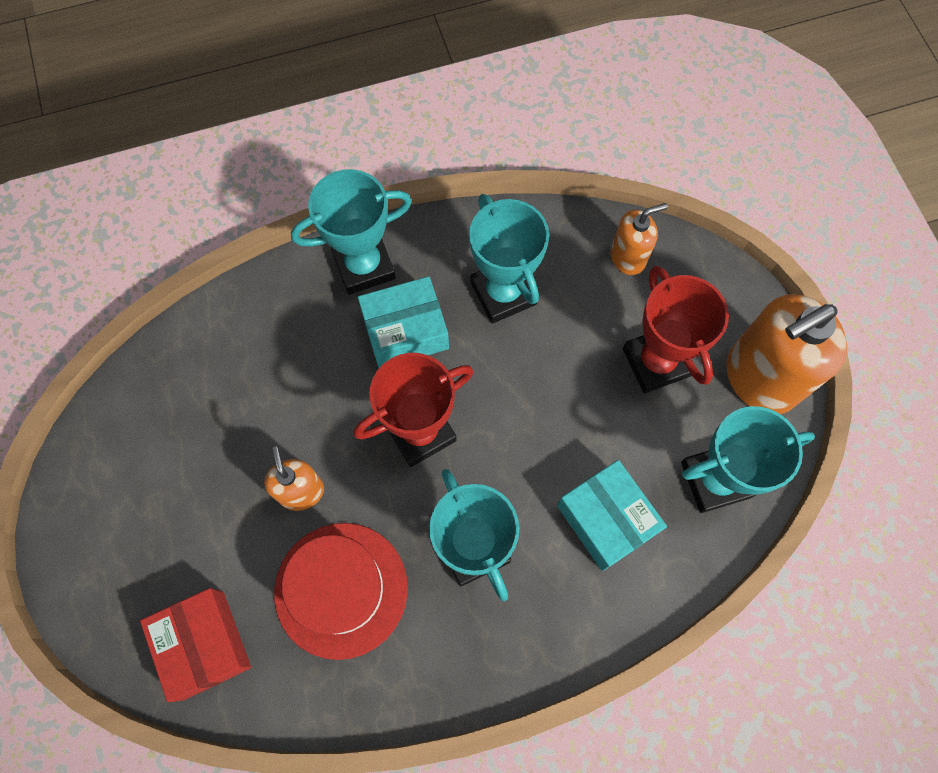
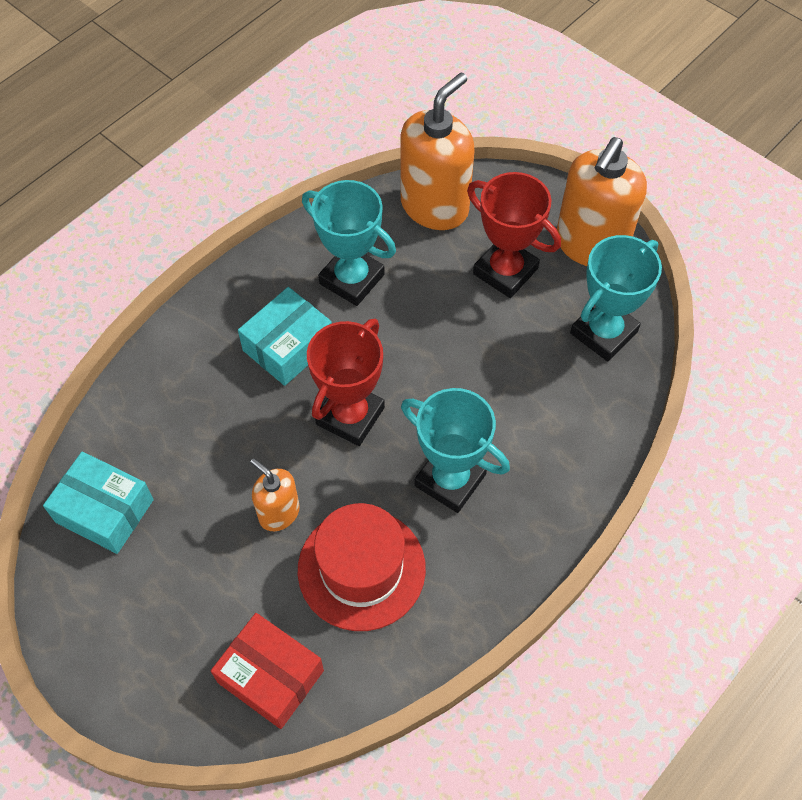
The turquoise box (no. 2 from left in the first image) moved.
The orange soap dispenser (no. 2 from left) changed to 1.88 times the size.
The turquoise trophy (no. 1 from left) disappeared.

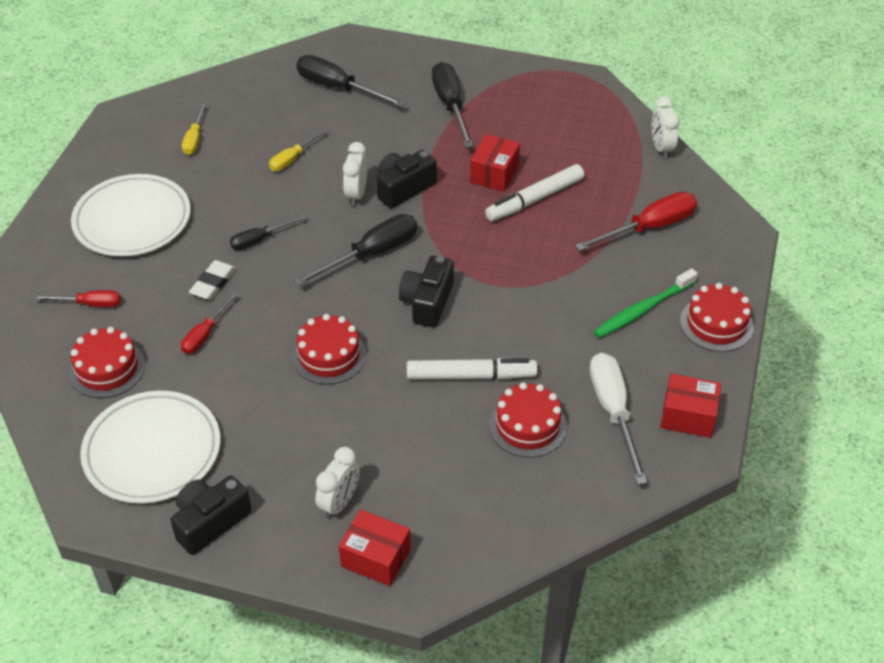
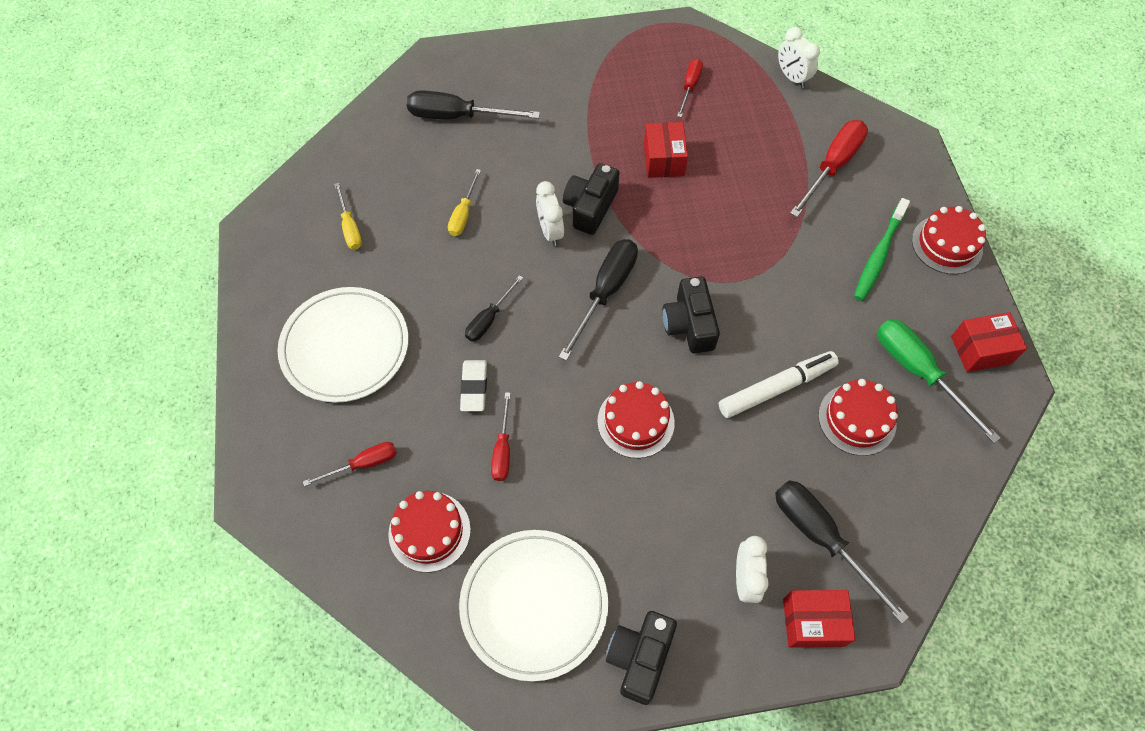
The red screwdriver (no. 3 from left) appeared.
The black screwdriver (no. 4 from left) moved.
The white screwdriver became the green screwdriver.
The white marker (no. 2 from left) disappeared.

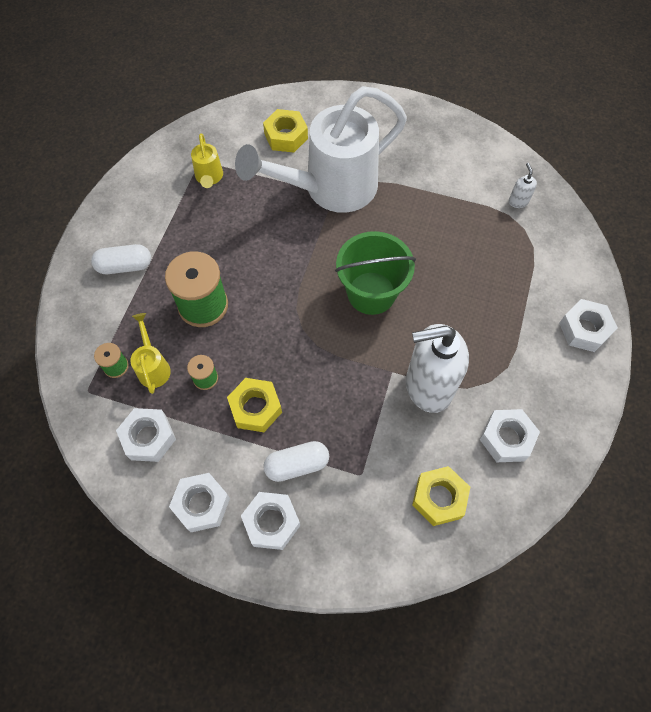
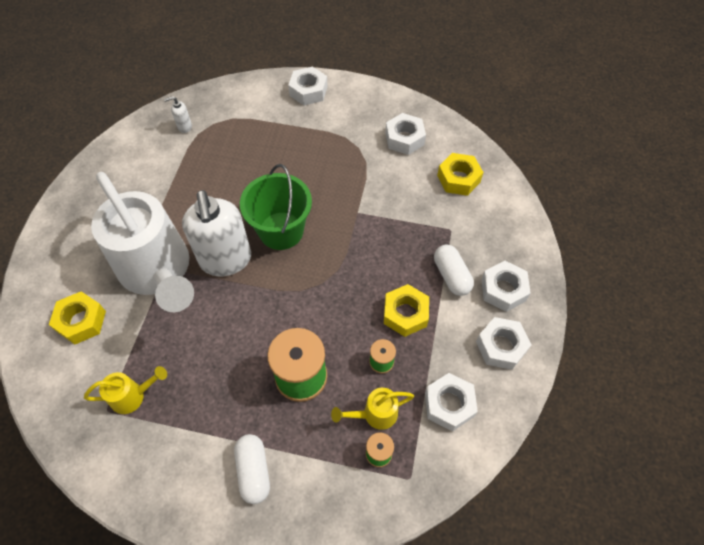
The white soap dispenser (no. 1 from left in the first image) moved.

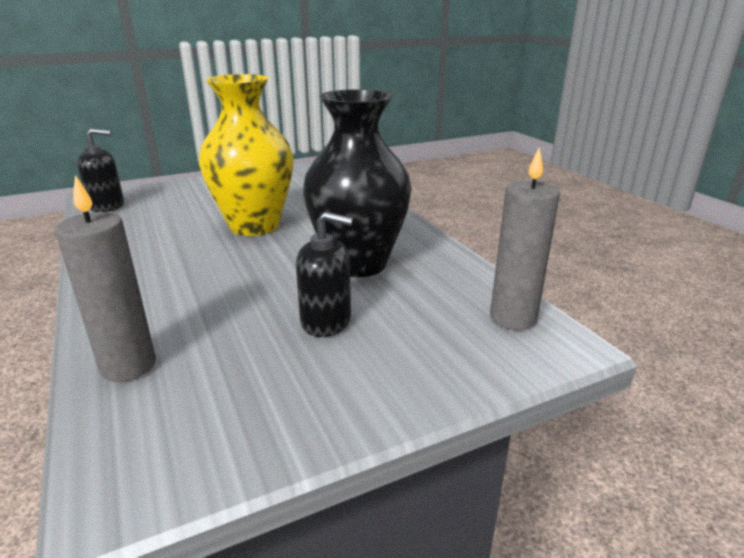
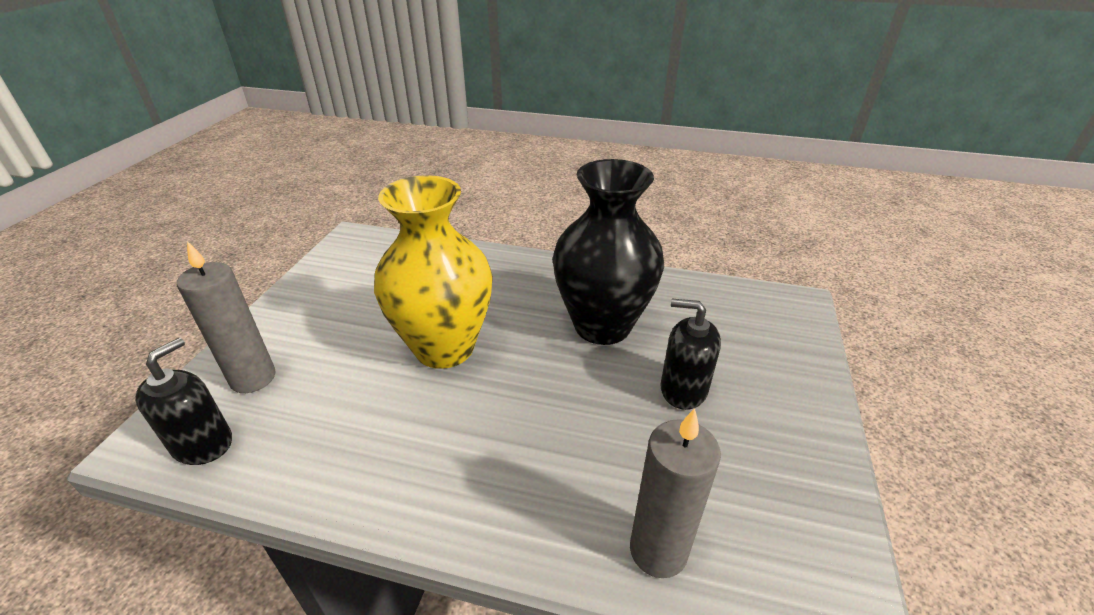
The grey candle (no. 2 from left in the first image) moved.
The black soap dispenser (no. 2 from left) turned 120 degrees counterclockwise.

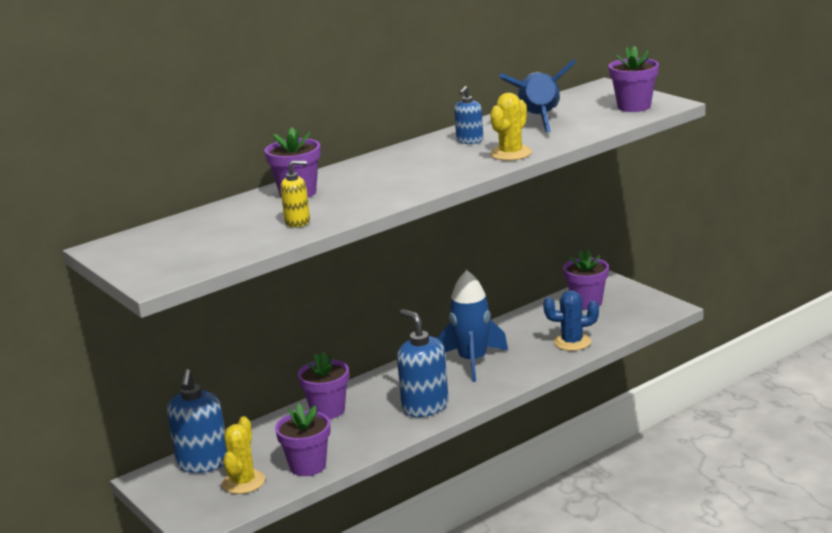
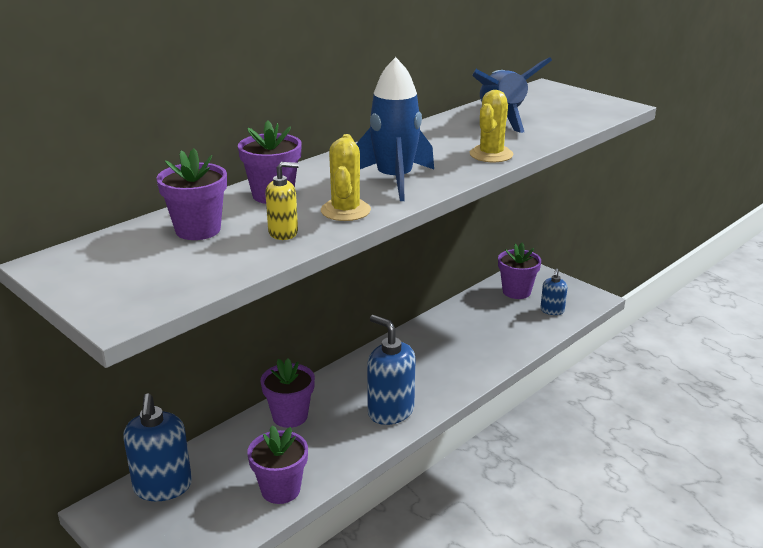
The purple flower pot (no. 5 from left in the first image) moved.
The yellow cactus (no. 1 from left) moved.
The blue rocket (no. 1 from left) moved.
The blue soap dispenser (no. 3 from left) moved.
The blue cactus disappeared.

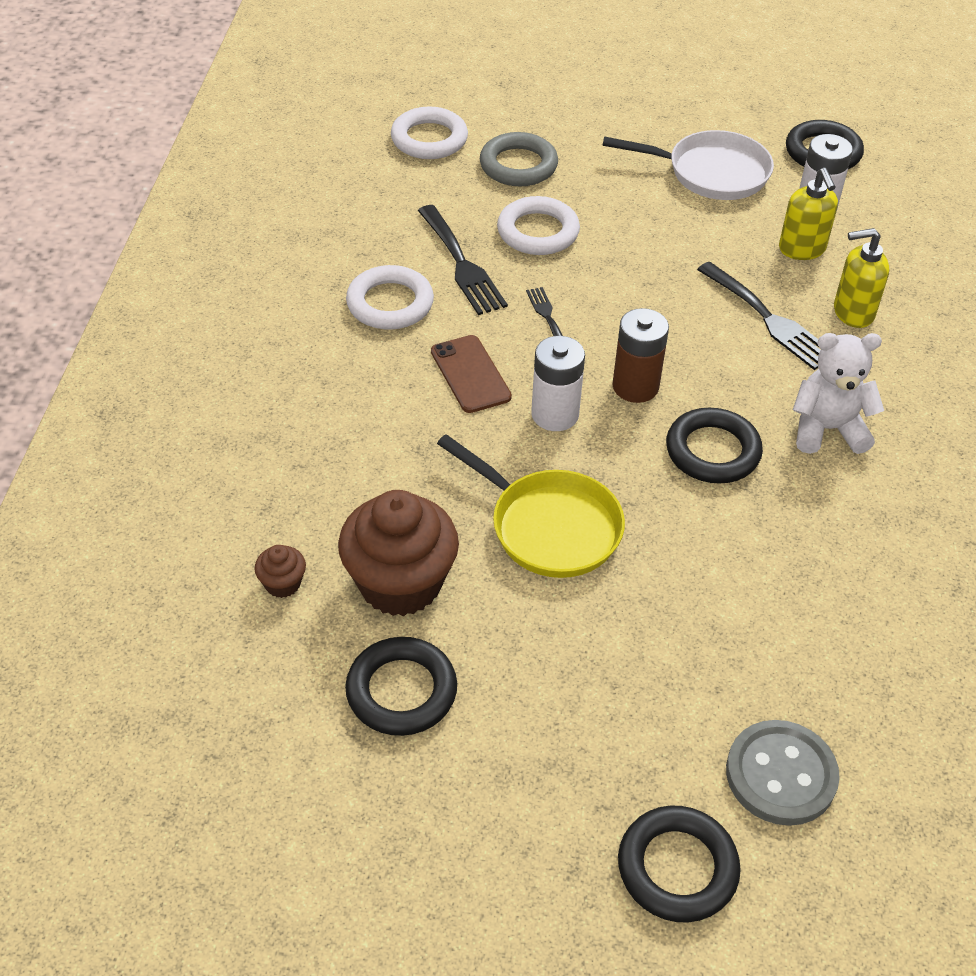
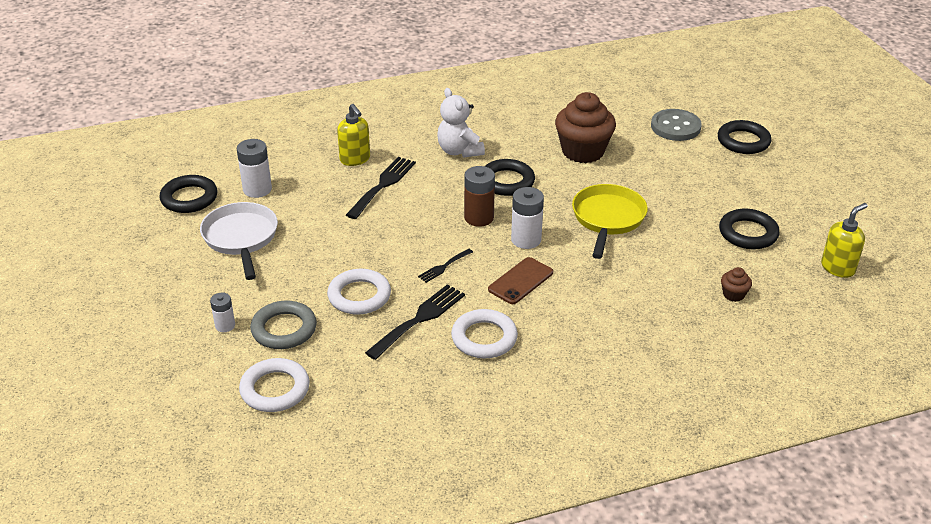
The white battery (no. 1 from left) appeared.
The brown cupcake (no. 2 from left in the first image) moved.
The yellow soap dispenser (no. 1 from left in the first image) moved.

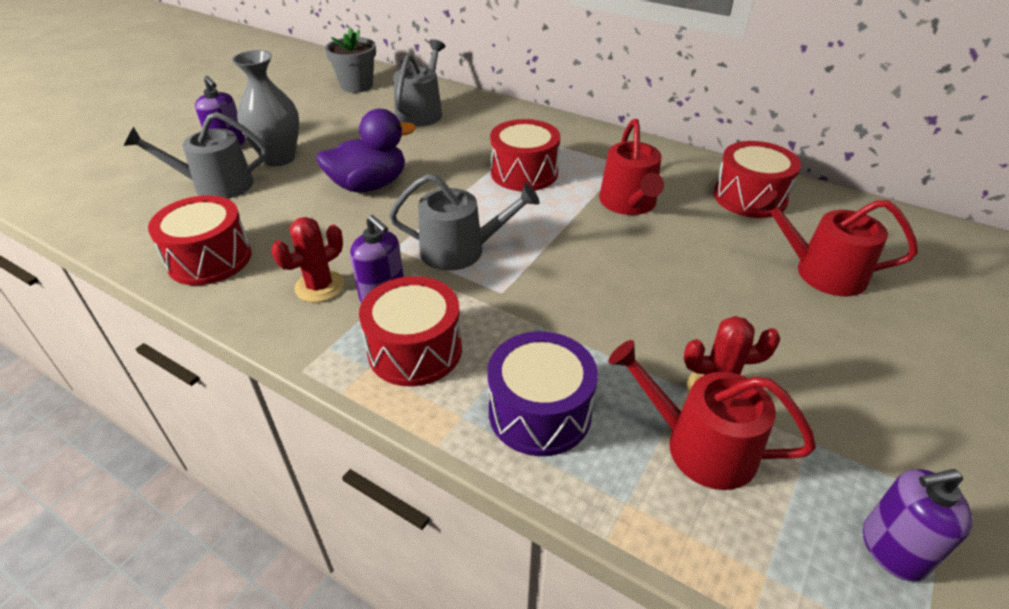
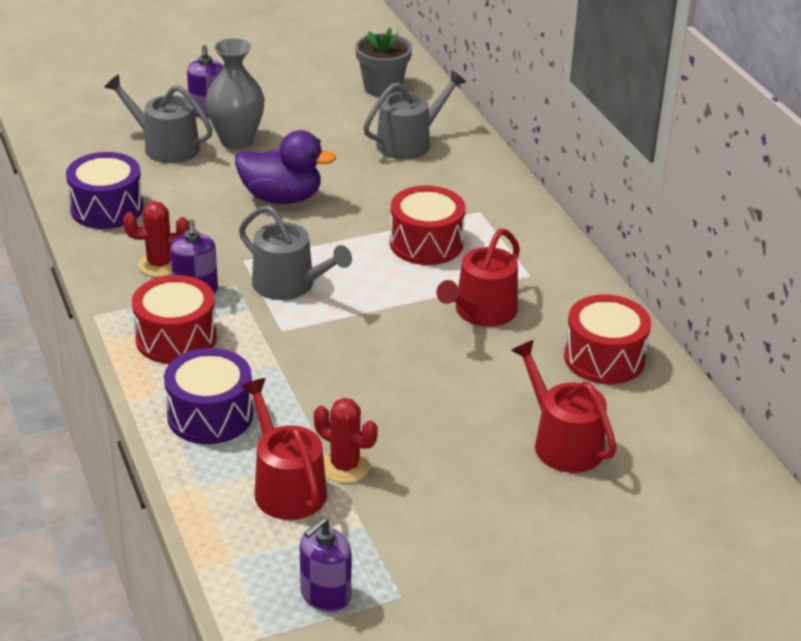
The red drum (no. 1 from left) became the purple drum (no. 1 from left).
The purple soap dispenser (no. 3 from left) turned 75 degrees counterclockwise.

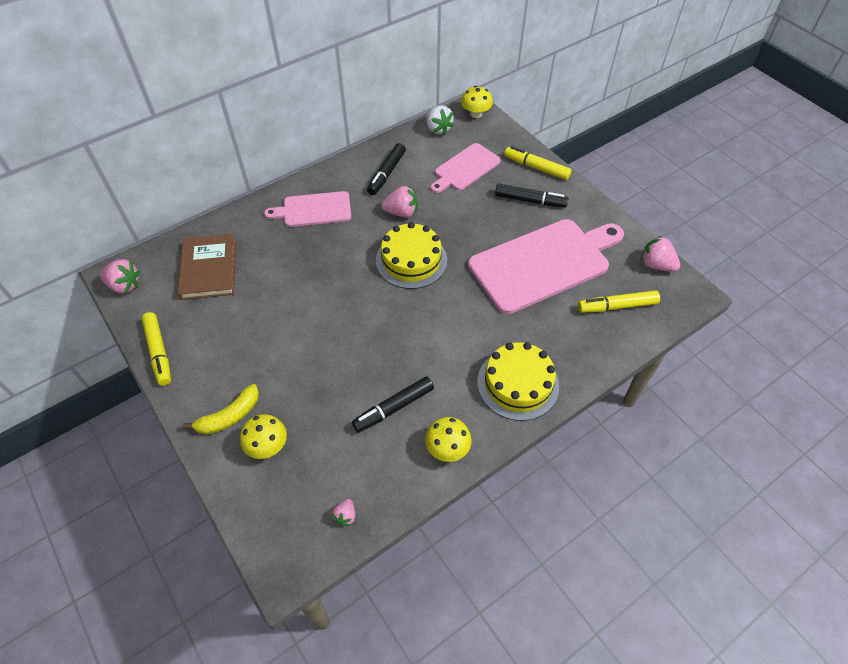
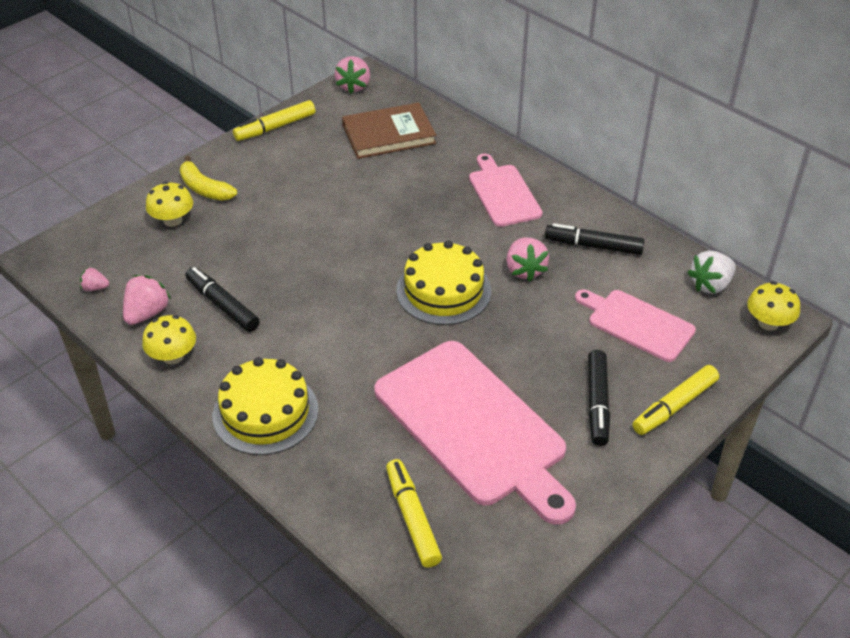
The pink strawberry (no. 4 from left in the first image) moved.
The yellow marker (no. 2 from left in the first image) turned 150 degrees counterclockwise.

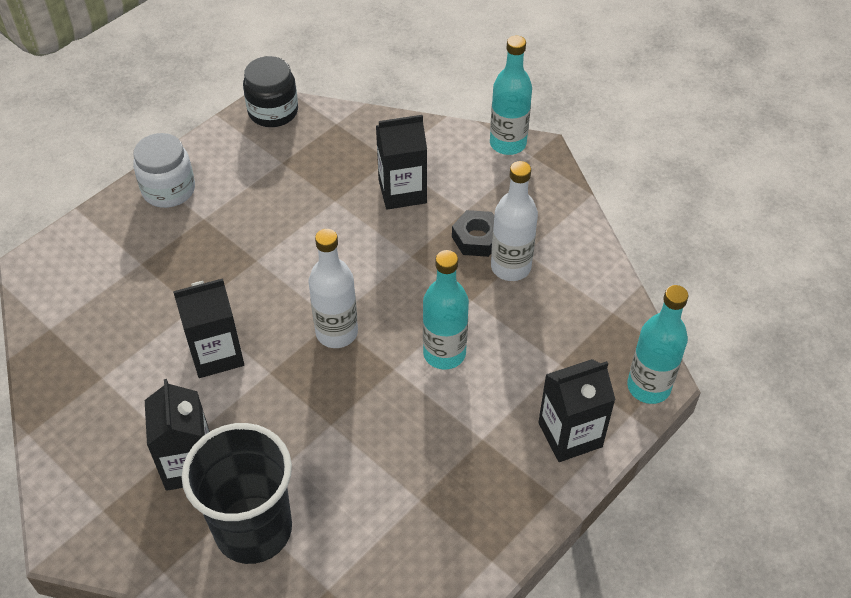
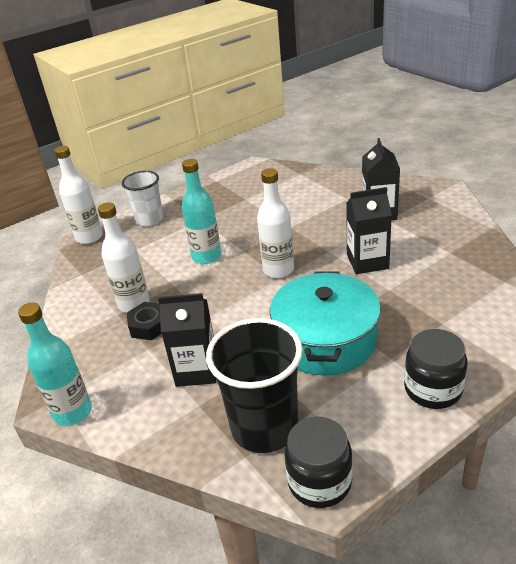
The turquoise bottle (no. 3 from left) became the white bottle (no. 1 from left).
The black carton (no. 4 from left) was replaced by the white cup.
The black cup moved.
The turquoise pot appeared.
The white jar became the black jar (no. 2 from left).

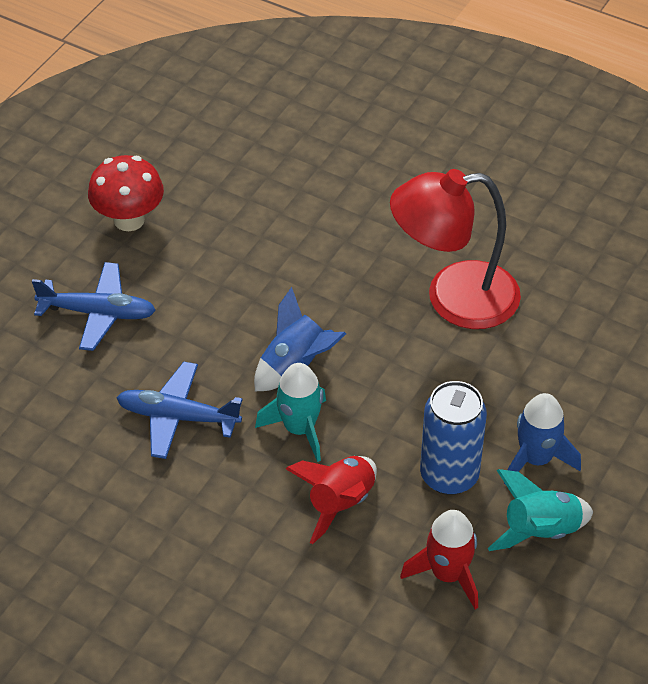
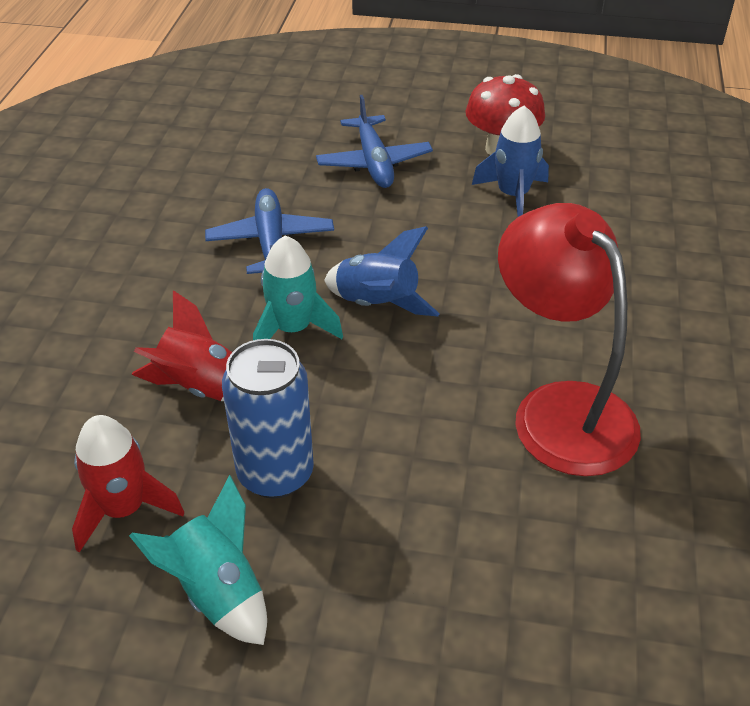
The blue rocket (no. 2 from left) moved.

